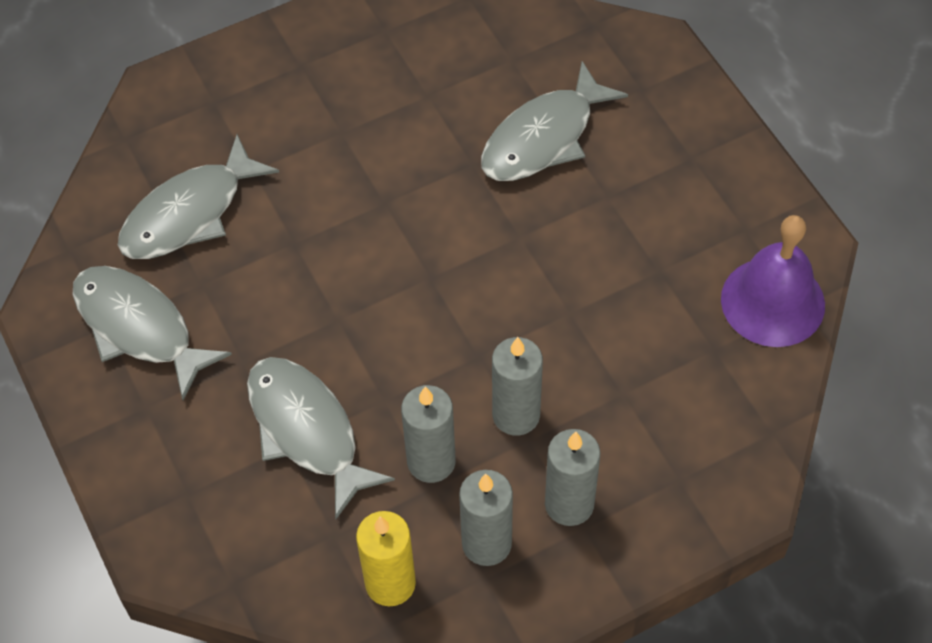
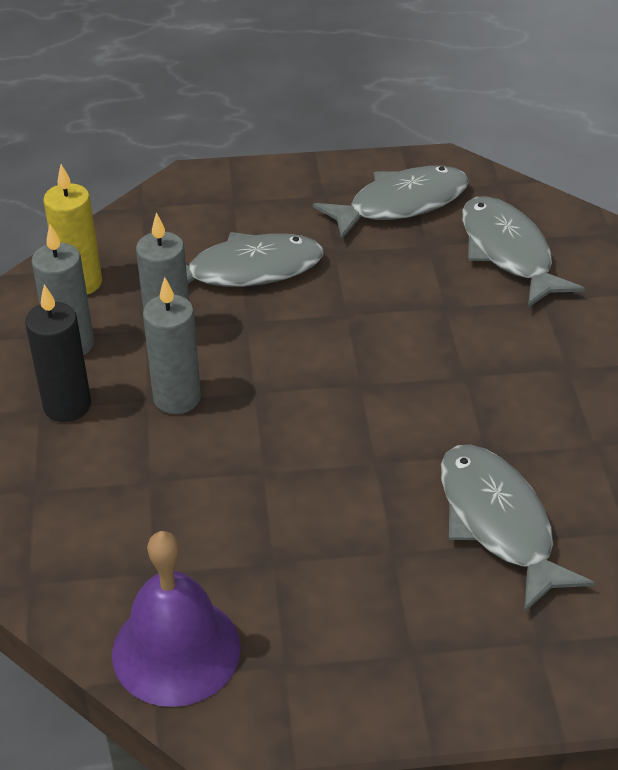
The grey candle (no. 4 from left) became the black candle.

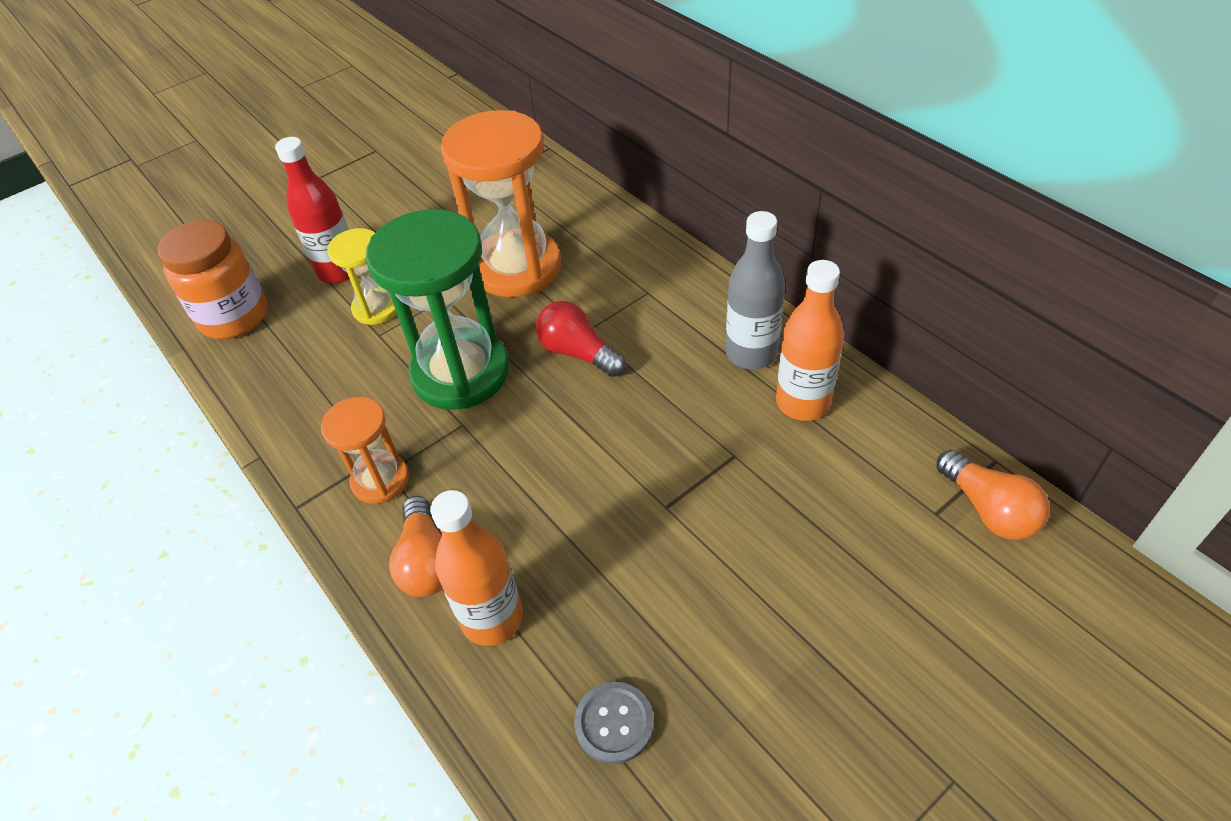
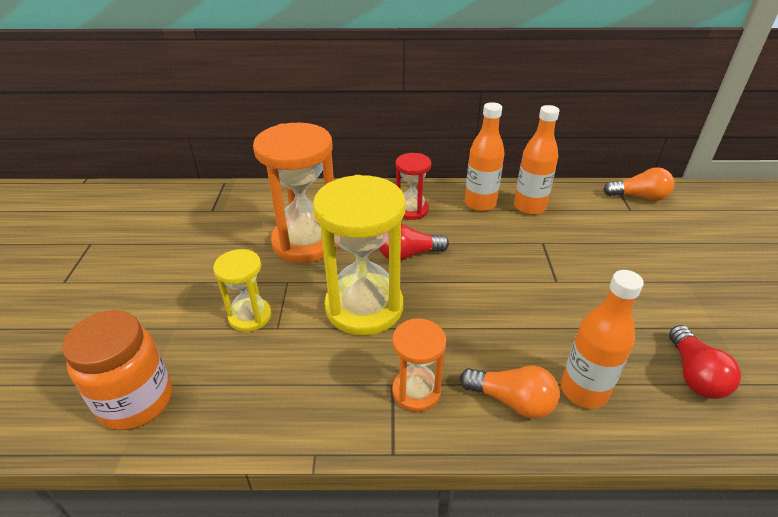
The green hourglass became the yellow hourglass (no. 2 from left).
The red hourglass appeared.
The grey bottle became the orange bottle (no. 1 from left).
The grey button was replaced by the red light bulb (no. 2 from left).
The red bottle disappeared.

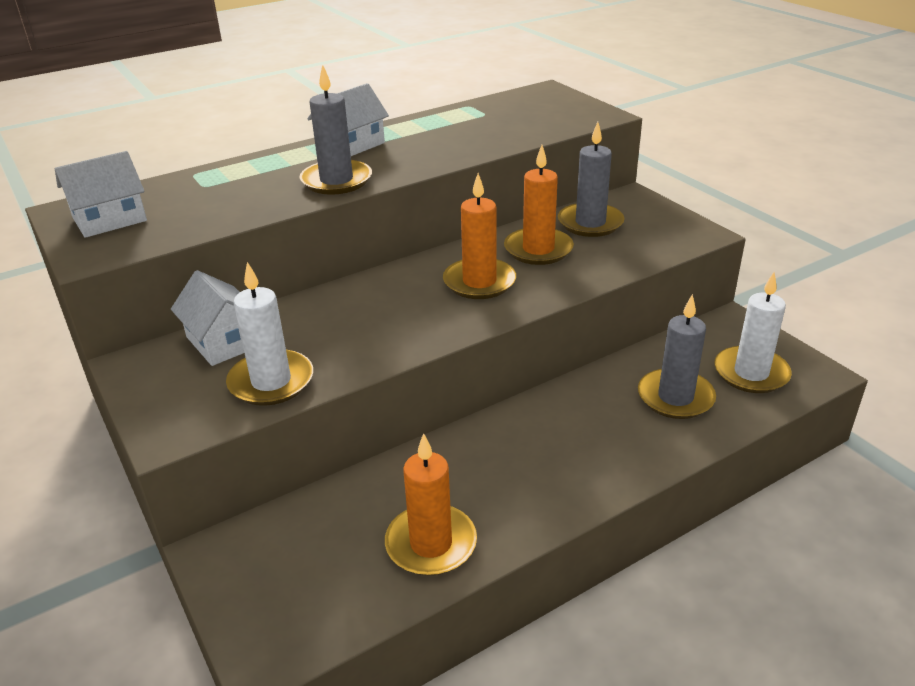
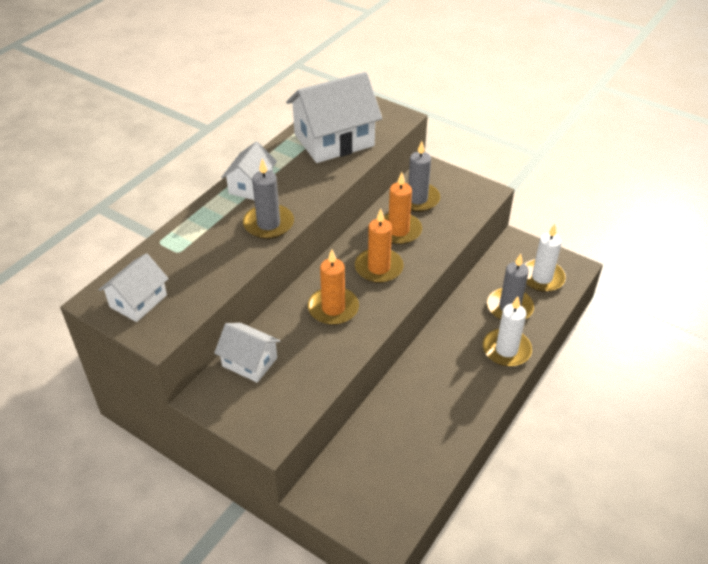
The white house (no. 4 from left) appeared.
The orange candle (no. 1 from left) moved.
The white candle (no. 1 from left) moved.

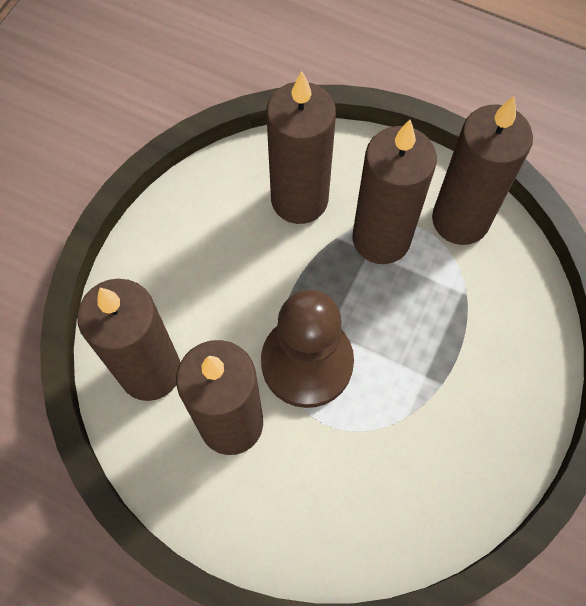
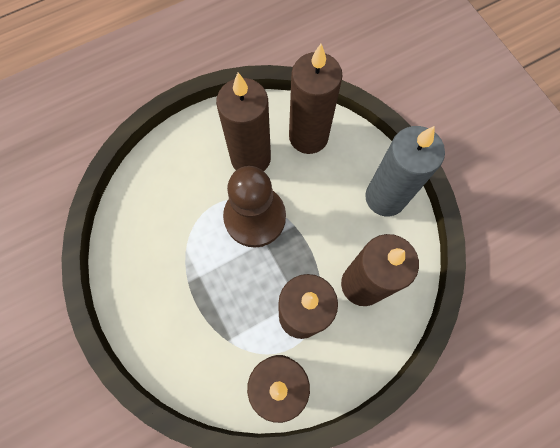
The grey candle appeared.

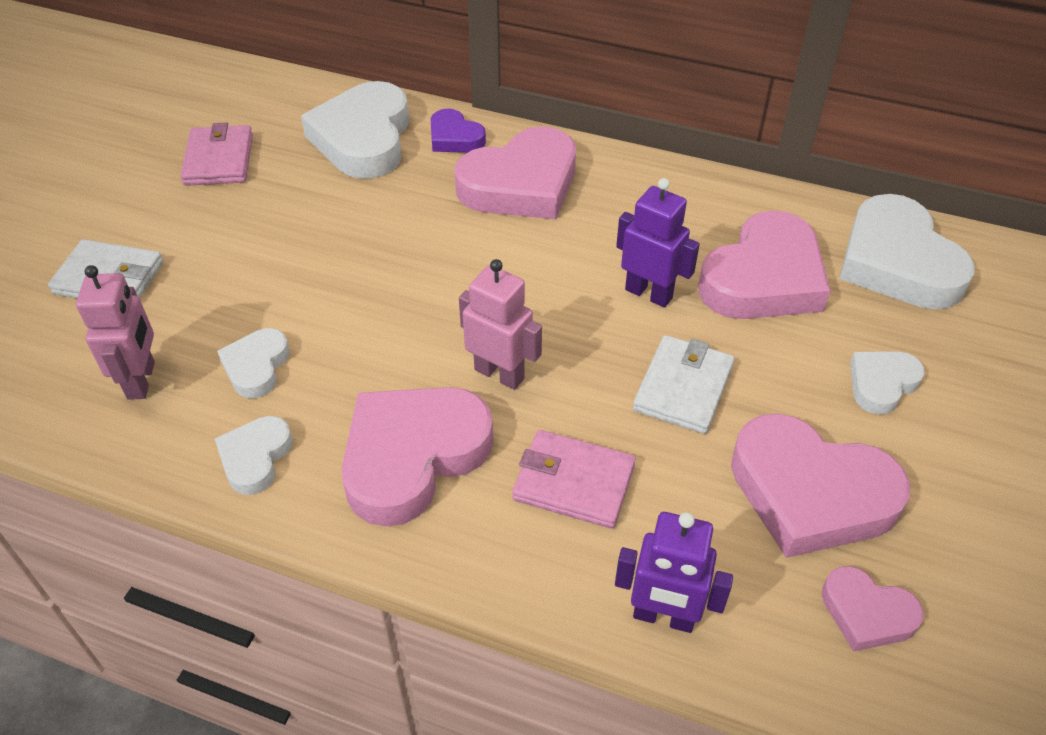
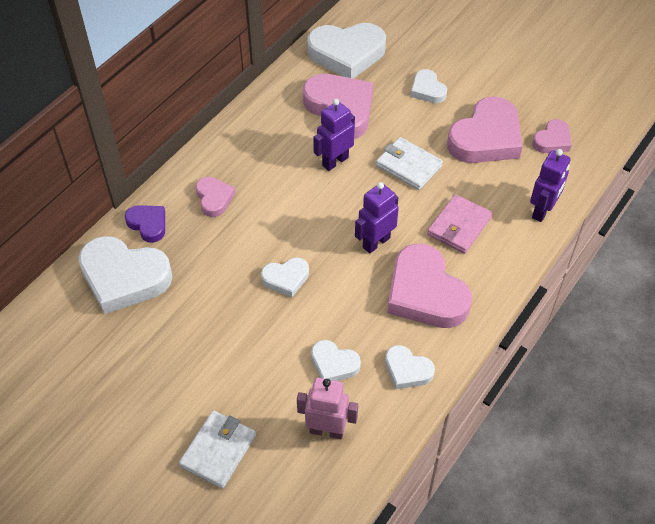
The purple heart turned 105 degrees counterclockwise.
The pink heart (no. 2 from left in the first image) changed to 0.52 times the size.
The white heart (no. 2 from left) appeared.
The pink robot (no. 2 from left) became the purple robot (no. 2 from left).
The pink wallet (no. 1 from left) disappeared.

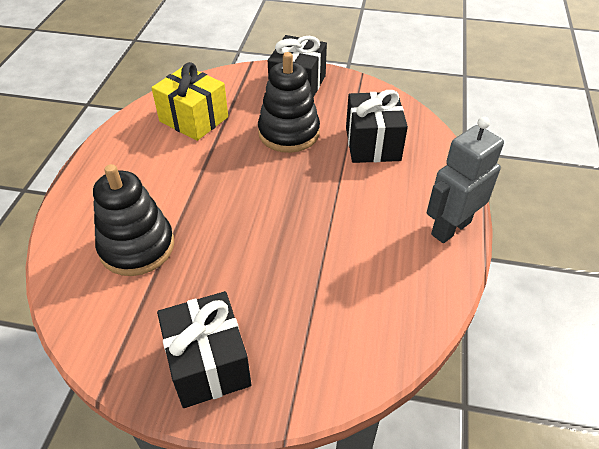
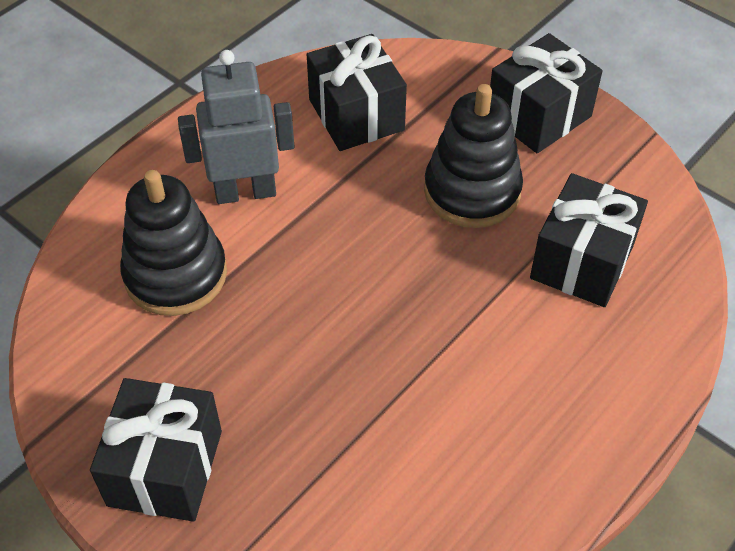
The grey robot moved.
The yellow gift became the black gift (no. 2 from left).

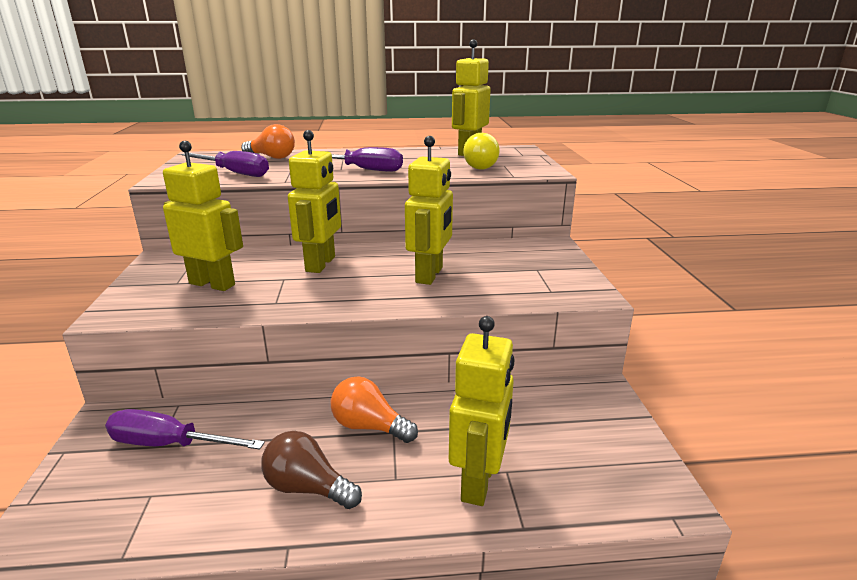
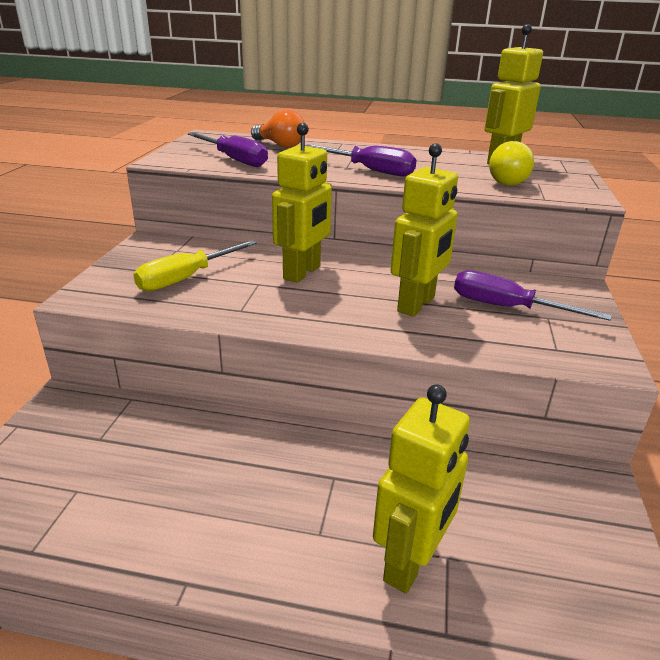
The yellow robot (no. 1 from left) was replaced by the yellow screwdriver.
The purple screwdriver (no. 1 from left in the first image) moved.
The brown light bulb disappeared.
The orange light bulb (no. 2 from left) disappeared.

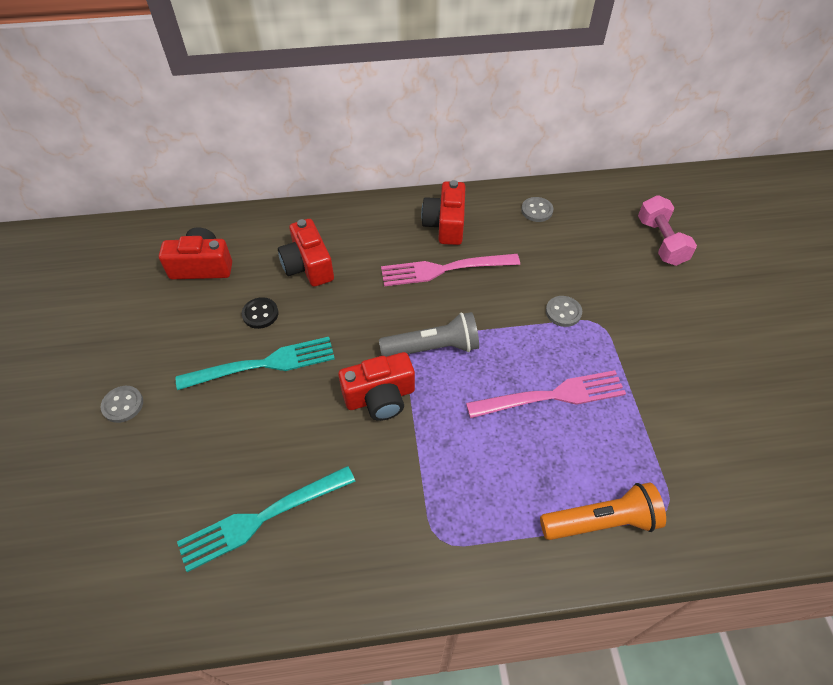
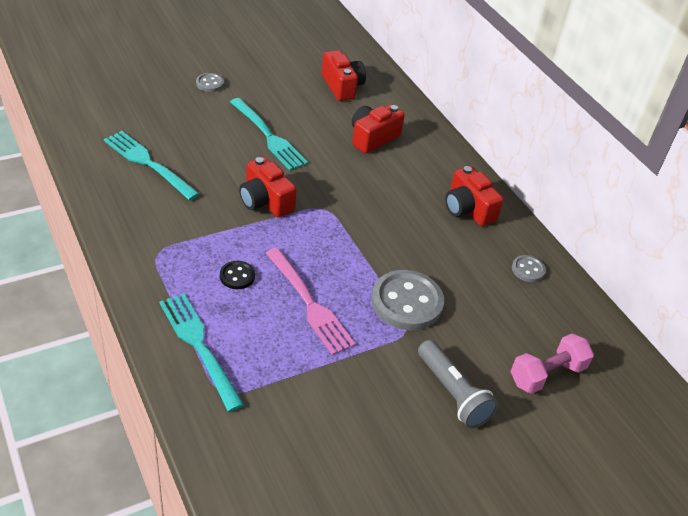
The orange flashlight was replaced by the turquoise fork (no. 2 from left).
The black button moved.
The grey button (no. 3 from left in the first image) changed to 2.05 times the size.
The grey flashlight moved.
The red camera (no. 4 from left) turned 105 degrees counterclockwise.
The pink fork (no. 1 from left) disappeared.

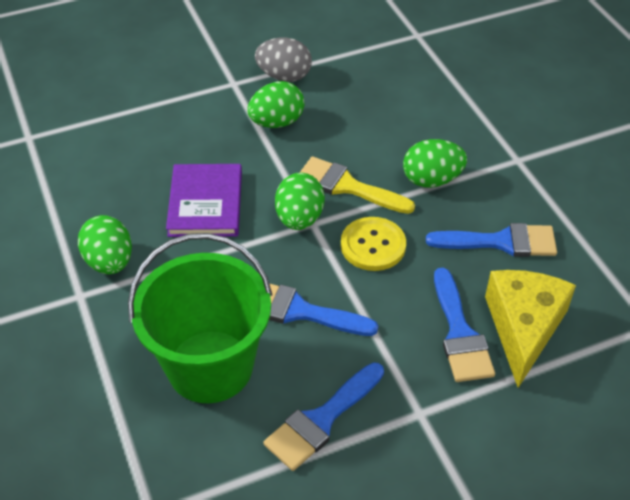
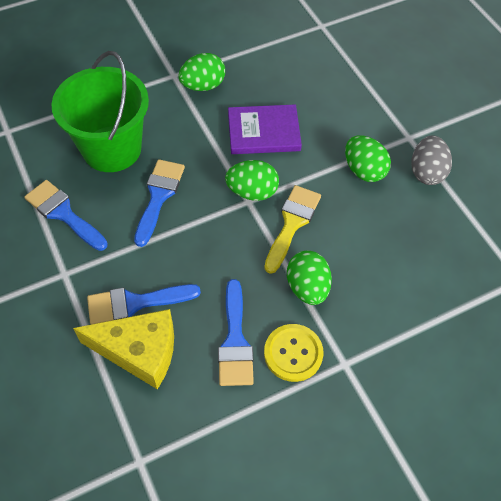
The yellow button moved.

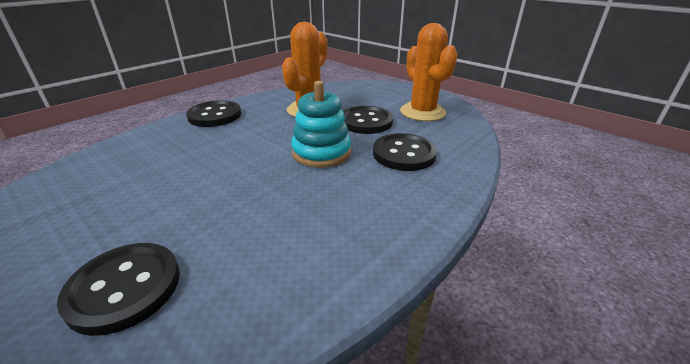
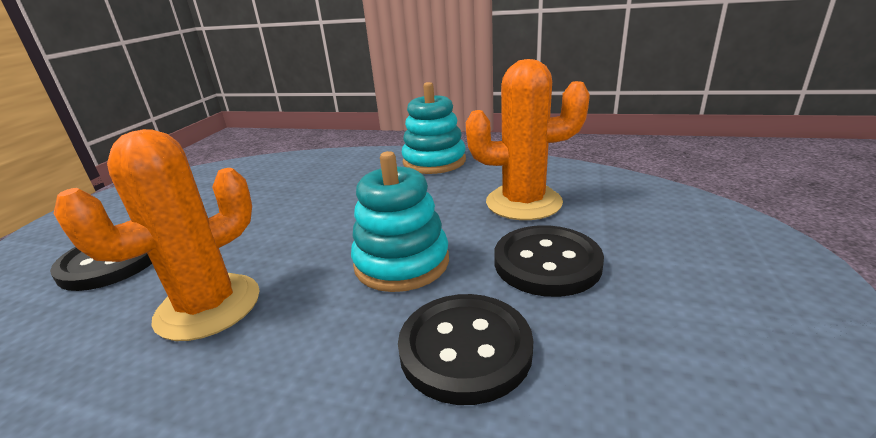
The orange cactus (no. 2 from left in the first image) moved.
The black button (no. 2 from left) was replaced by the turquoise stacking toy (no. 2 from left).

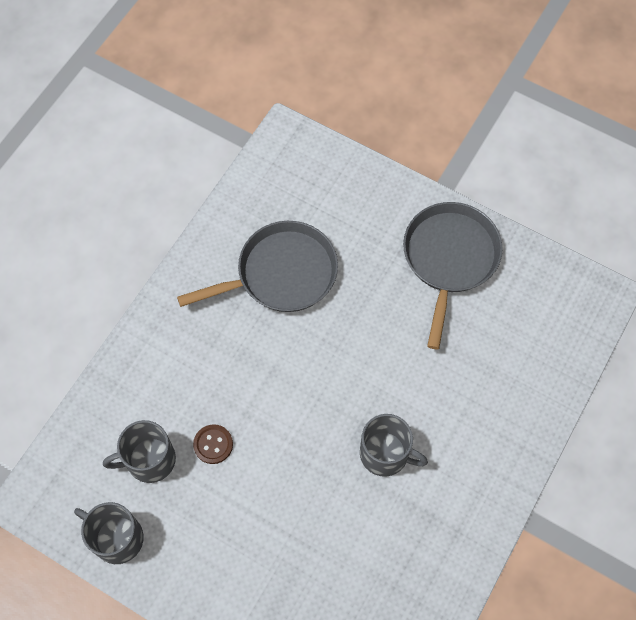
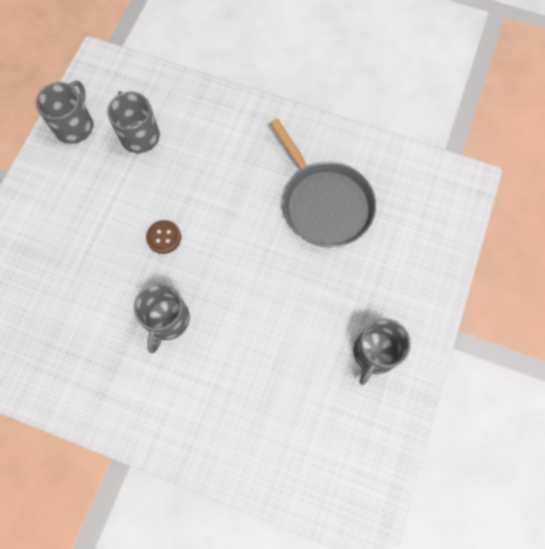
The brown button moved.
The grey pan (no. 2 from left) was replaced by the grey mug (no. 4 from left).

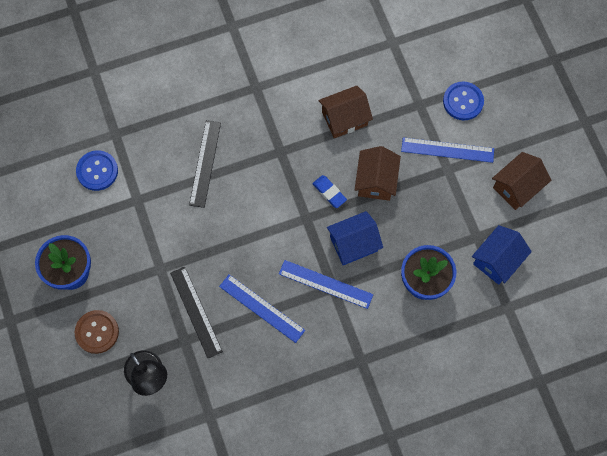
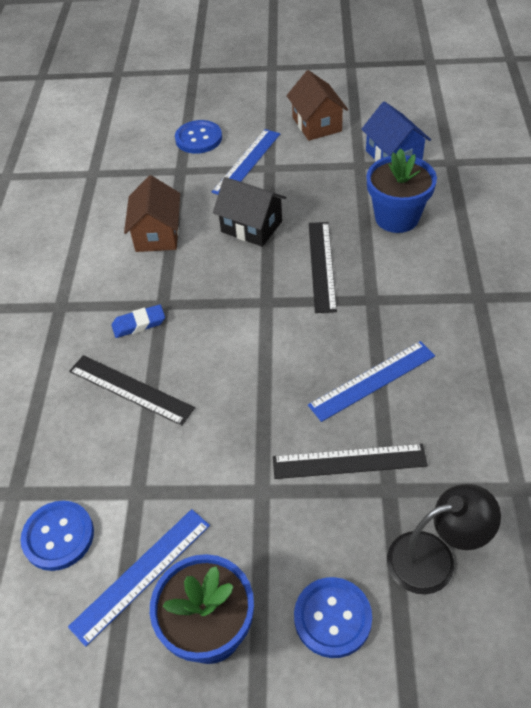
The blue ruler (no. 2 from left in the first image) moved.
The blue eraser moved.
The brown house (no. 2 from left) became the black house.
The brown button became the blue button (no. 3 from left).
The blue house (no. 1 from left) was replaced by the black ruler (no. 2 from left).

